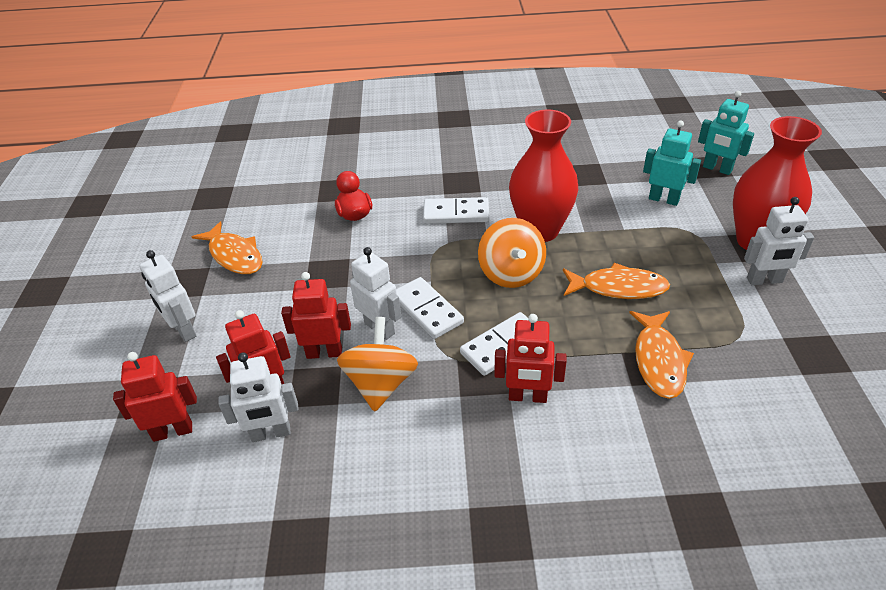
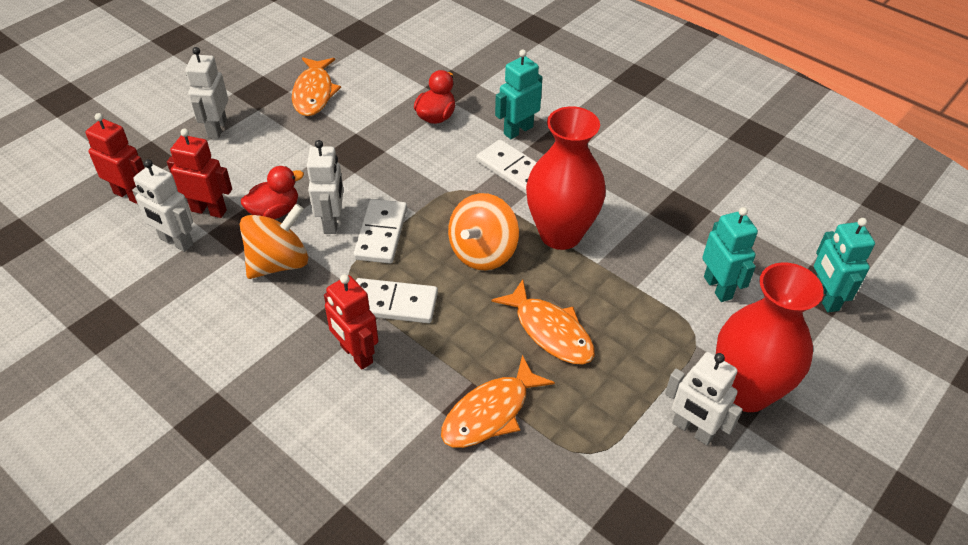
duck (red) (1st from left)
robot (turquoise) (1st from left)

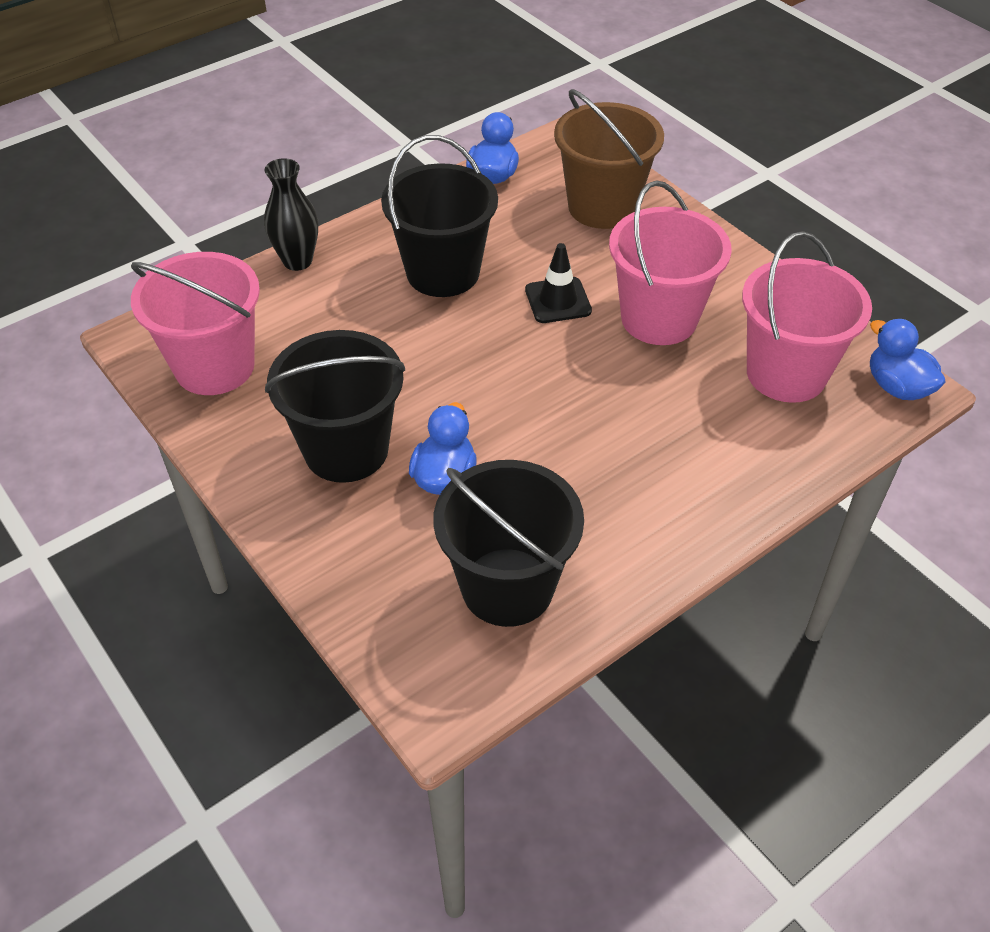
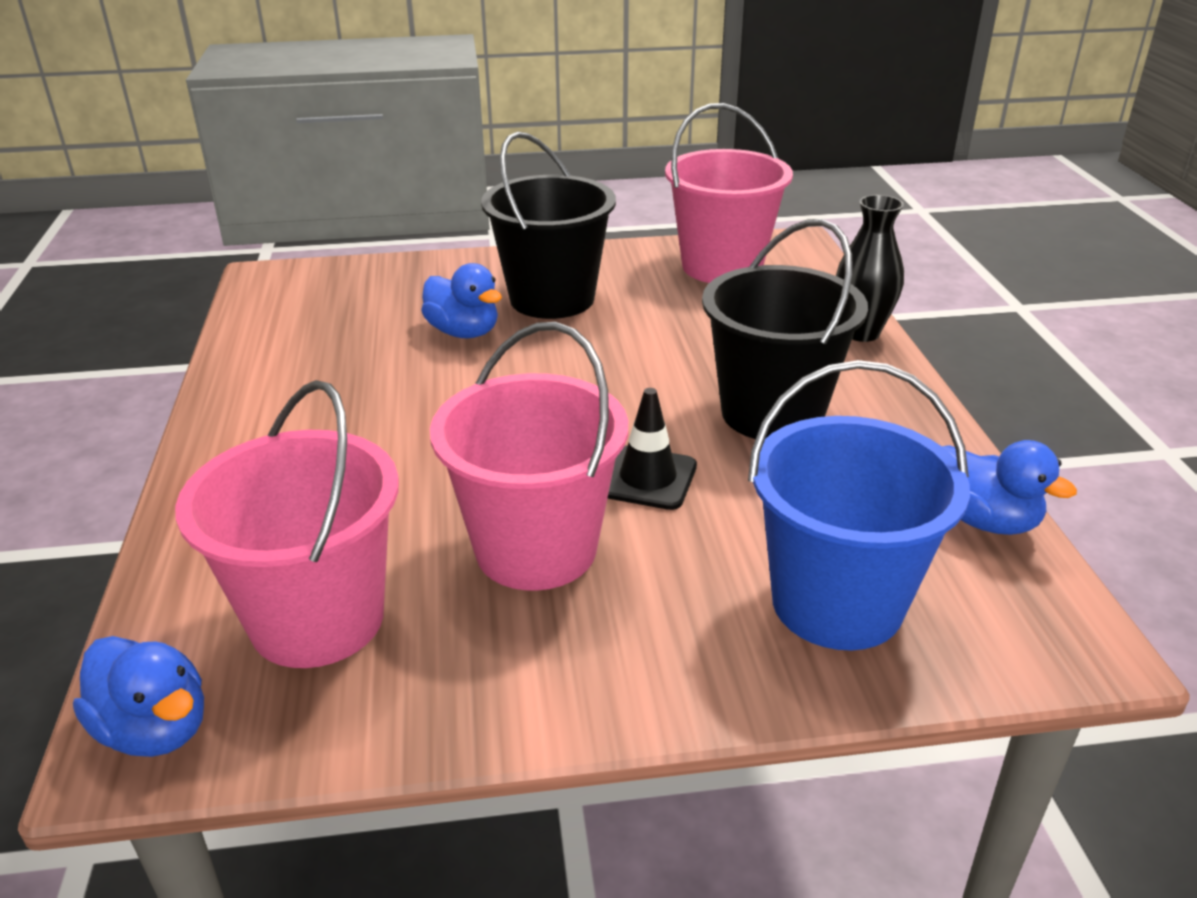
bucket (black) (3rd from left in the first image)
bucket (blue)
duck (blue) (1st from left)

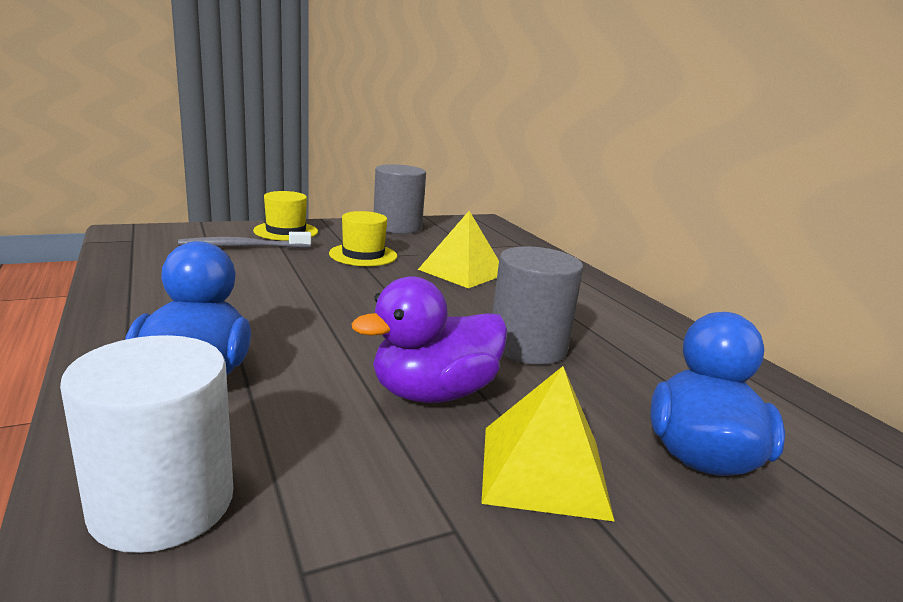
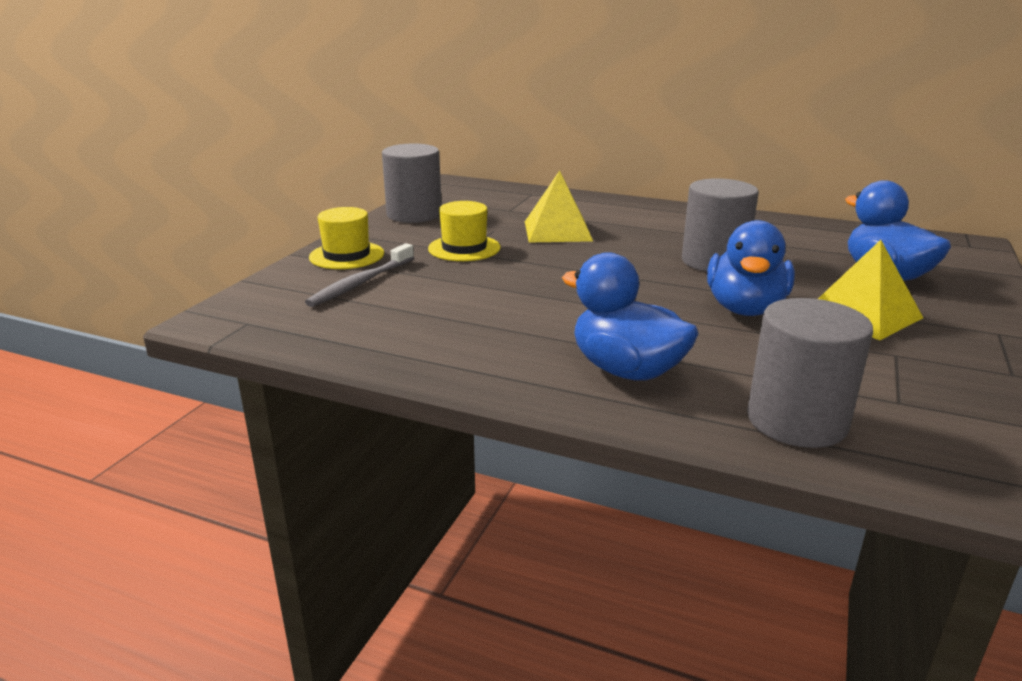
cylinder (grey) (3rd from left)
duck (blue) (2nd from left)

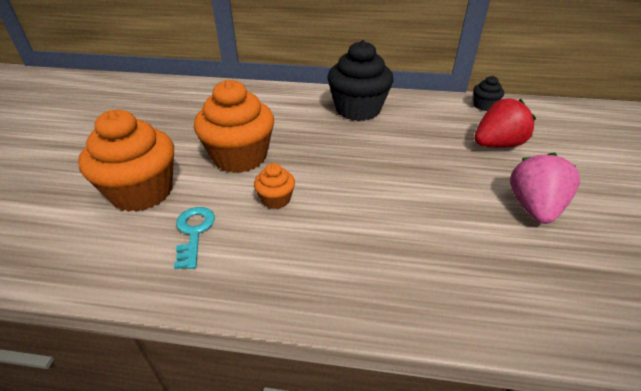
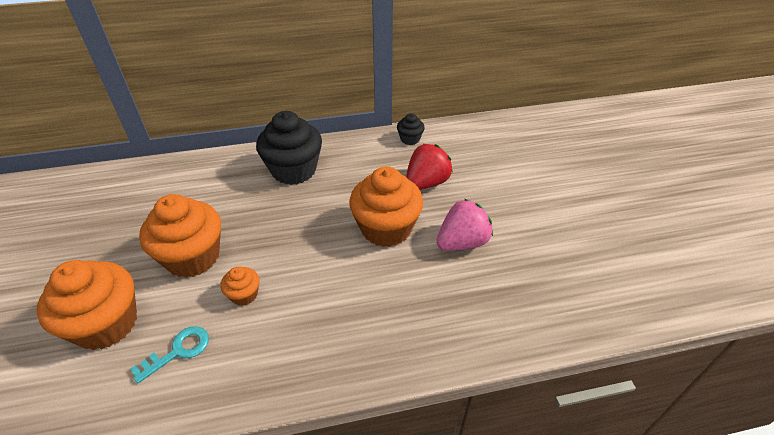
key (turquoise)
strawberry (pink)
cupcake (orange) (4th from left)

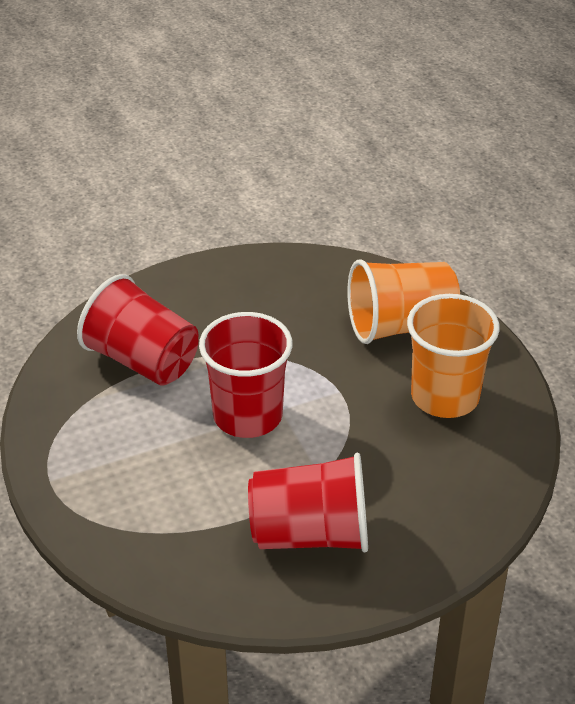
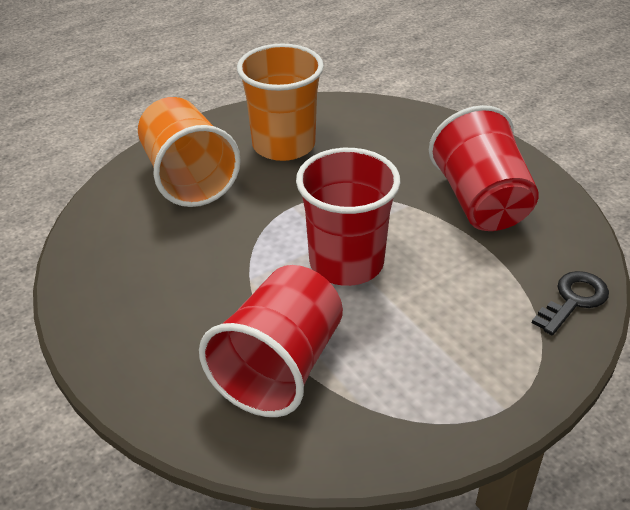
key (black)

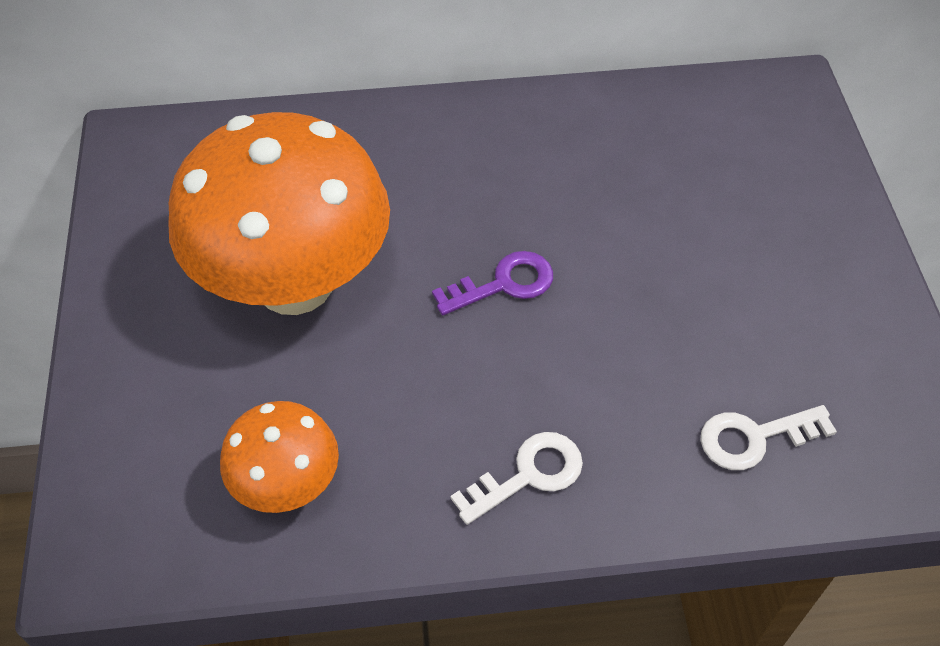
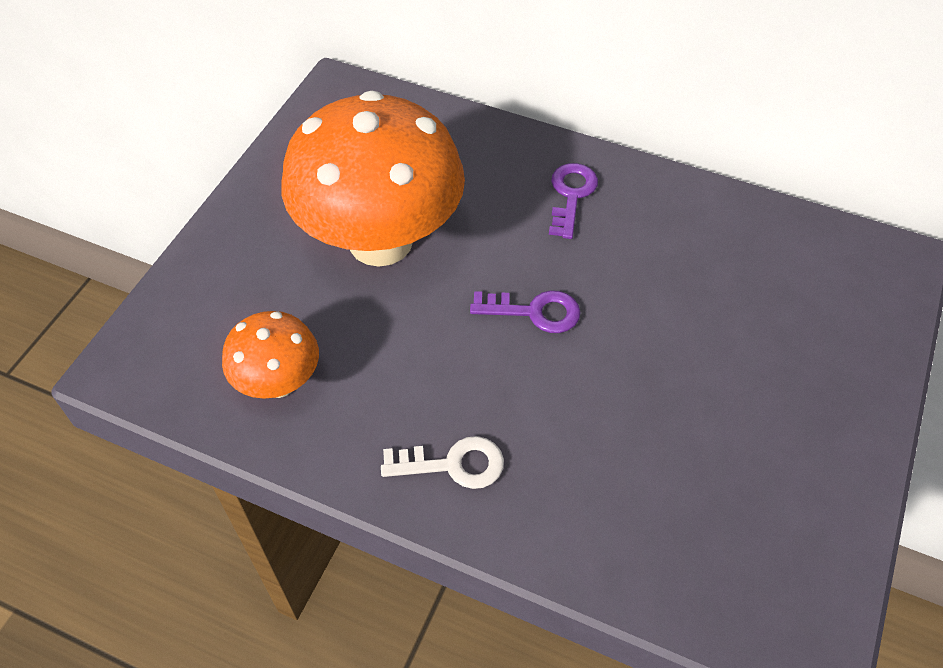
key (white) (2nd from left in the first image)
key (purple) (2nd from left)

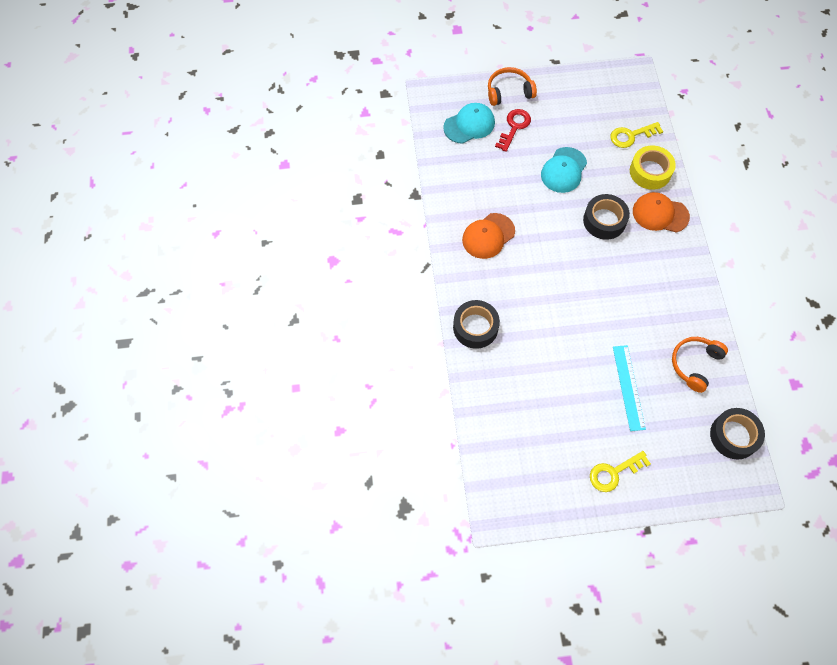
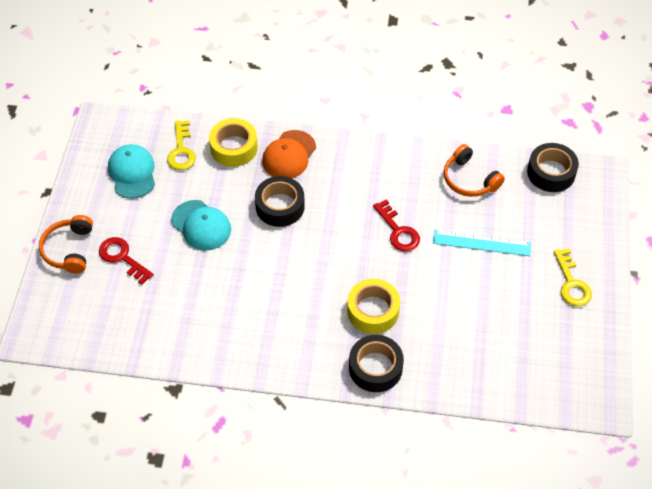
cap (turquoise) (1st from left)
cap (orange) (1st from left in the first image)
tape (yellow) (2nd from left)
key (red) (2nd from left)

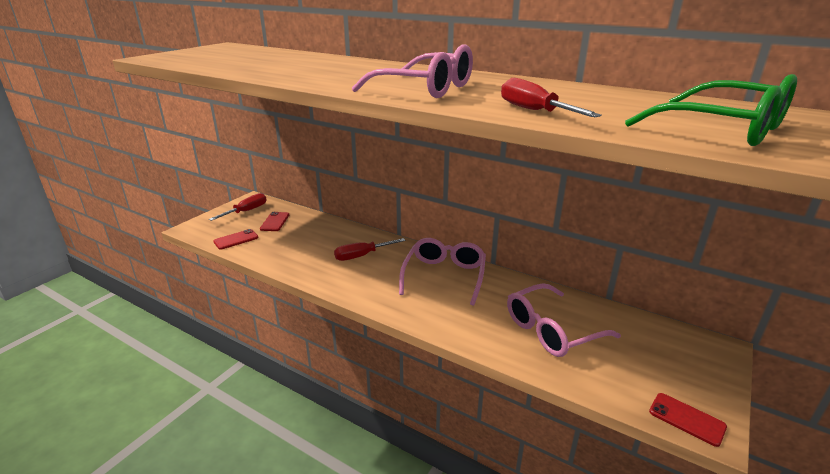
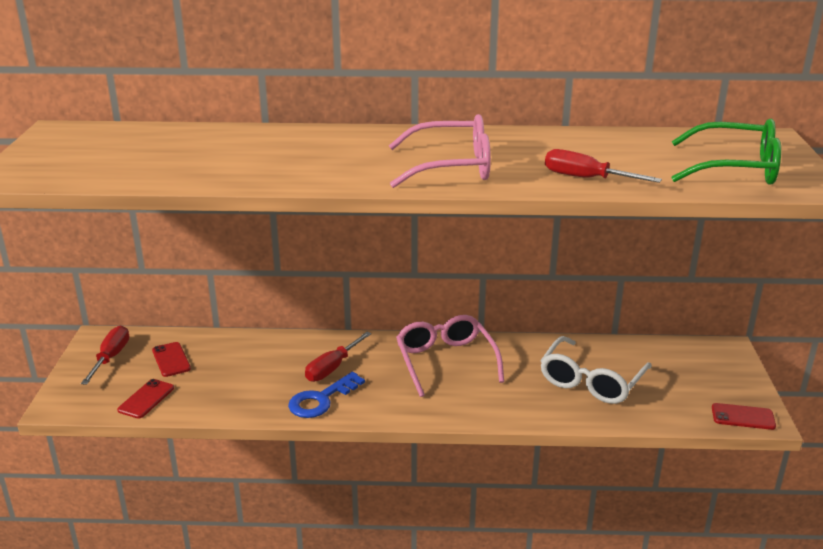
glasses (white)
key (blue)

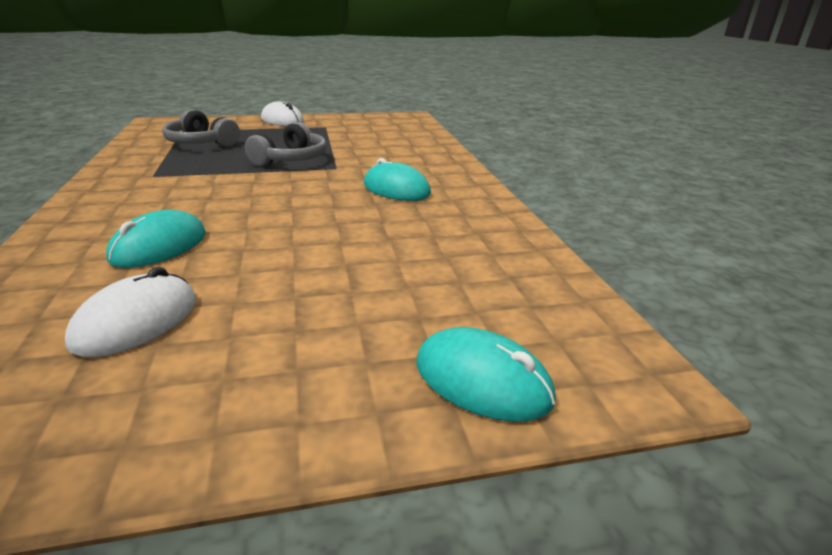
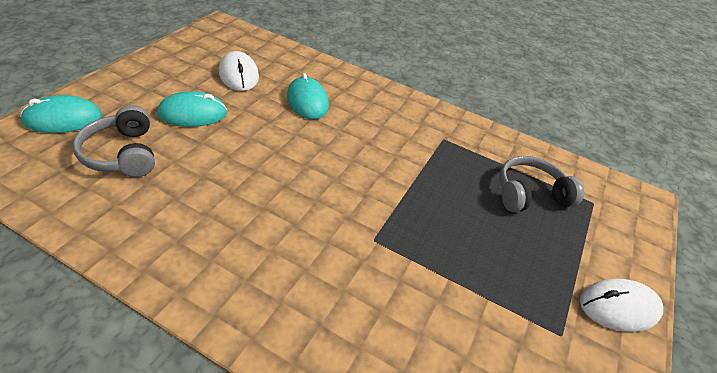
headphones (grey) (1st from left)
mouse (turquoise) (2nd from left)

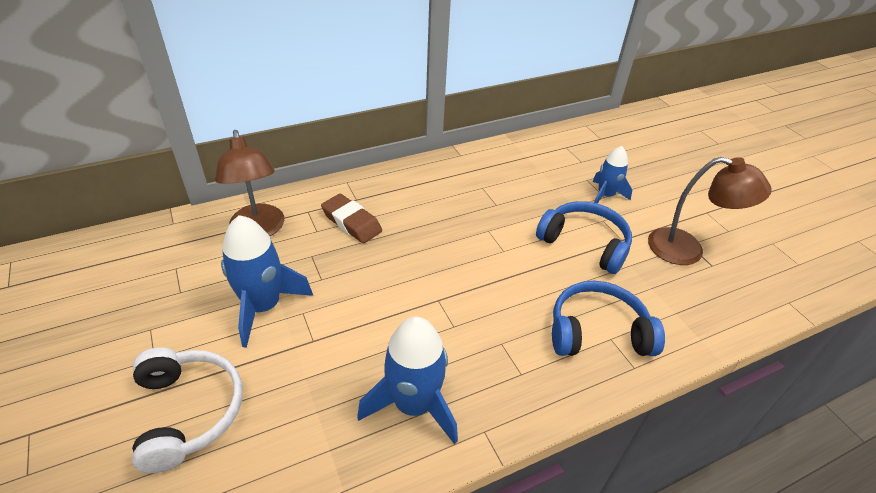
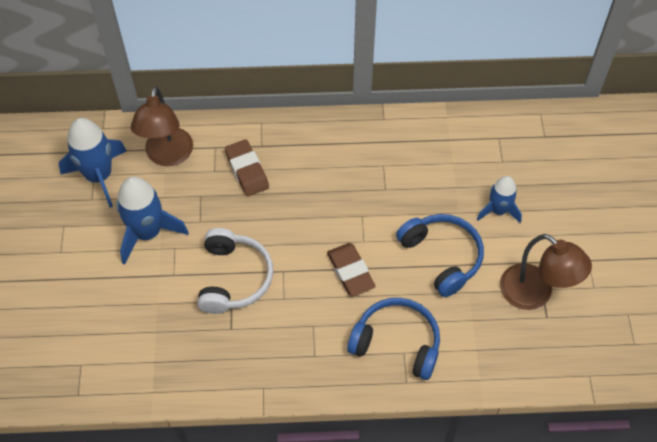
headphones (white)
rocket (blue) (1st from left)
eraser (brown) (2nd from left)

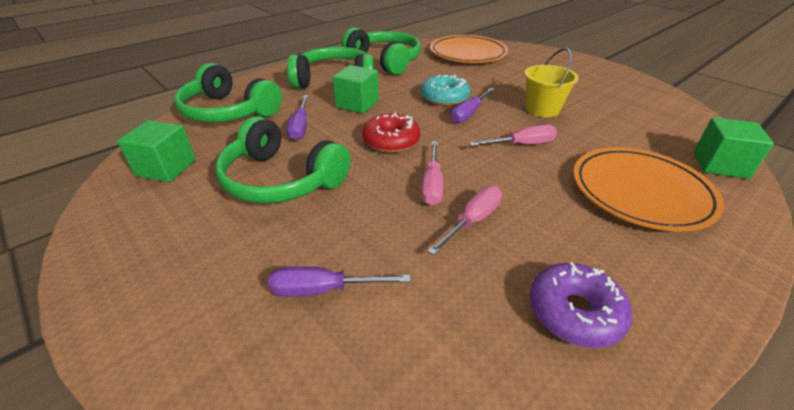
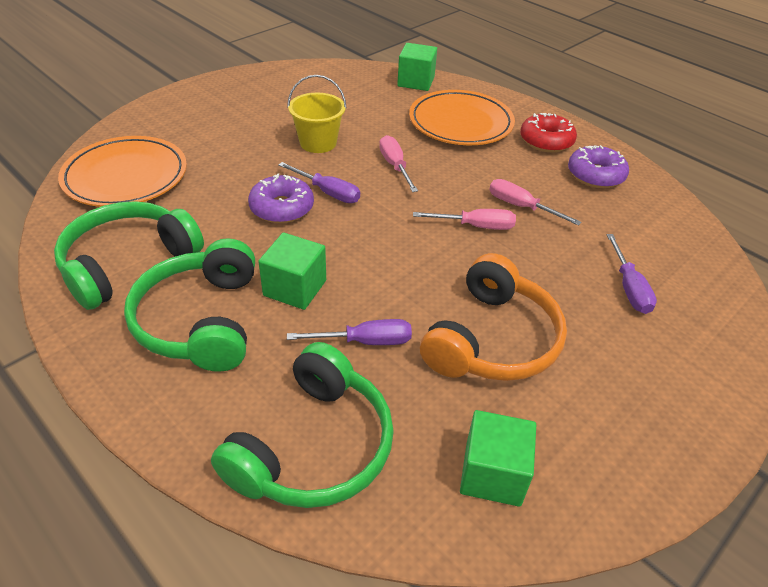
headphones (orange)
donut (red)
donut (purple) (1st from left)

